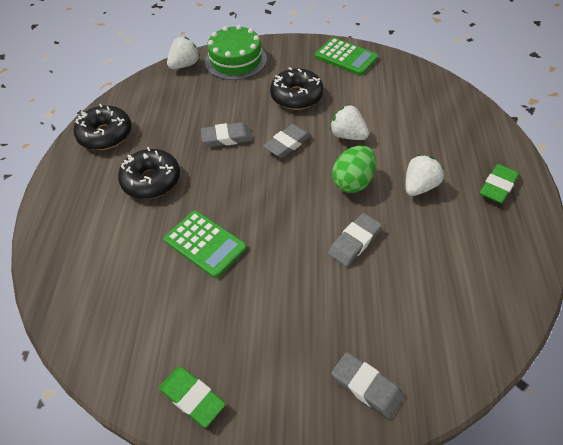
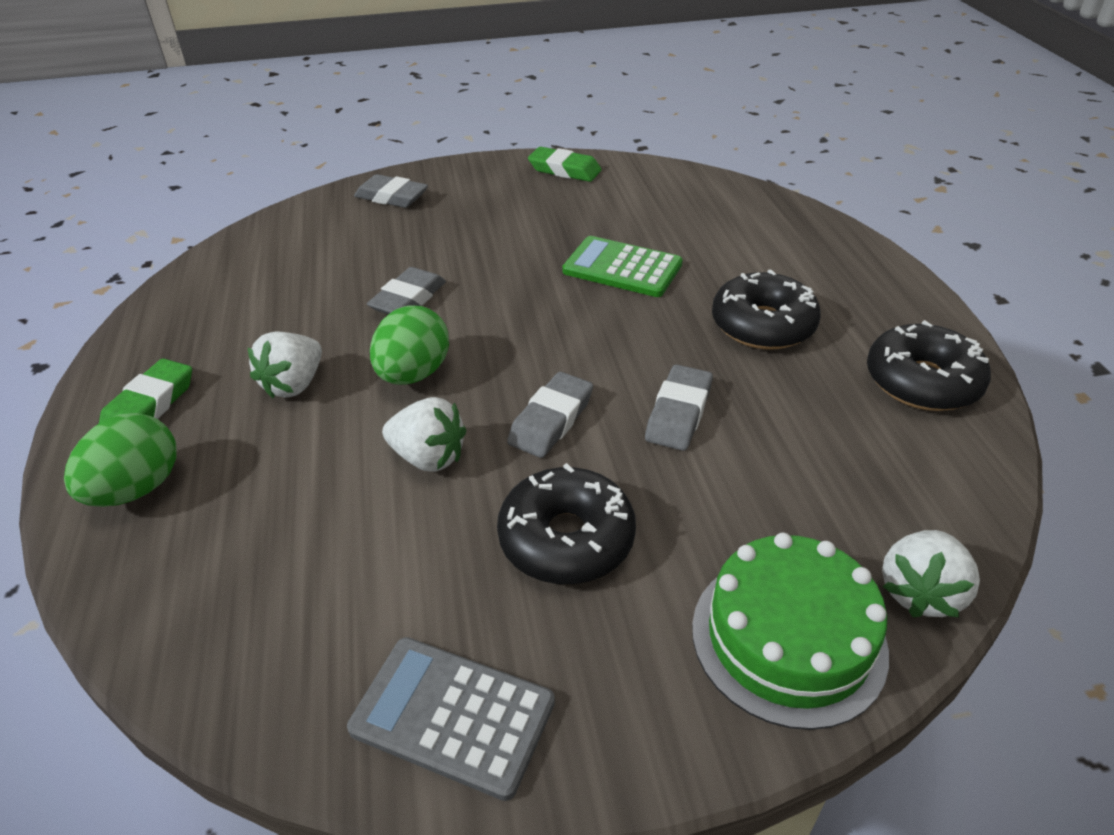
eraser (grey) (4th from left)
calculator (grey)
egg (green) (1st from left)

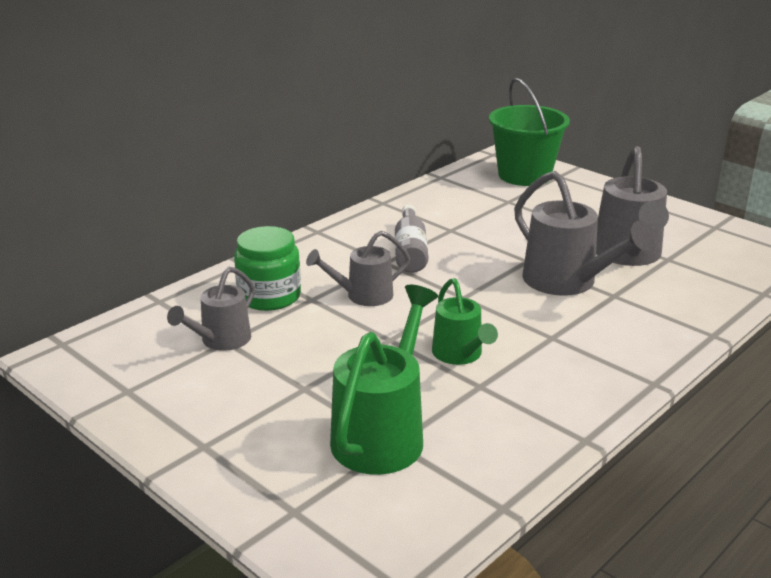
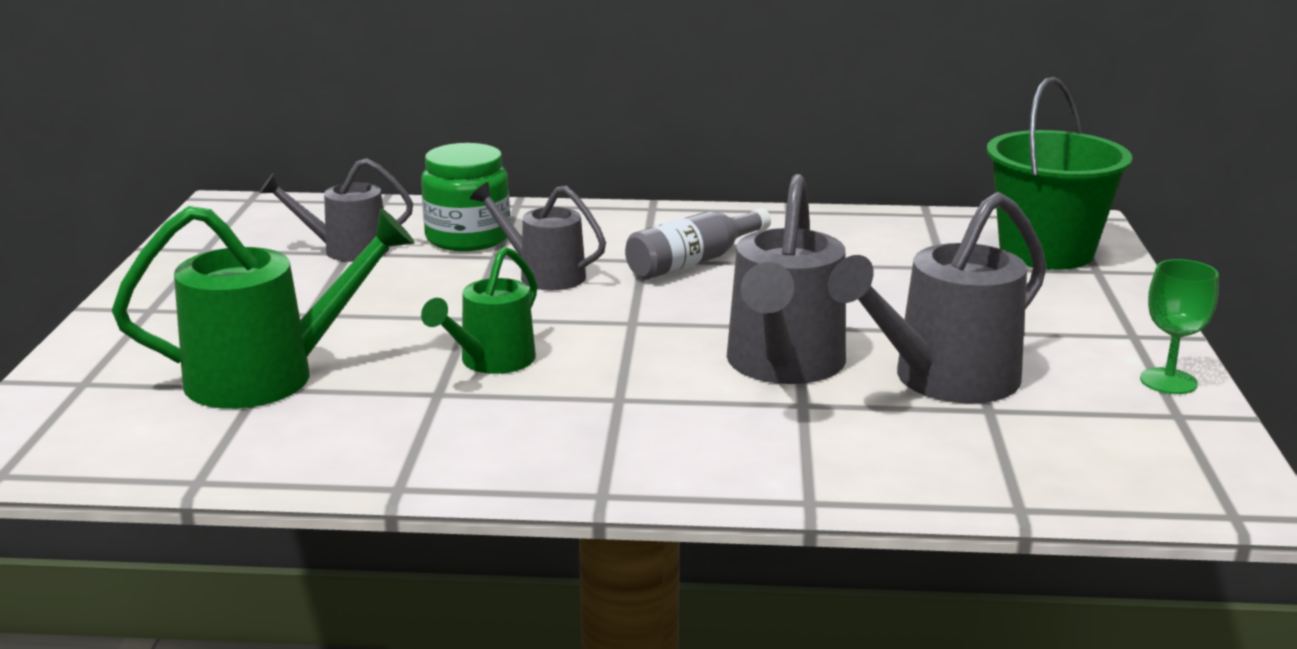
goblet (green)

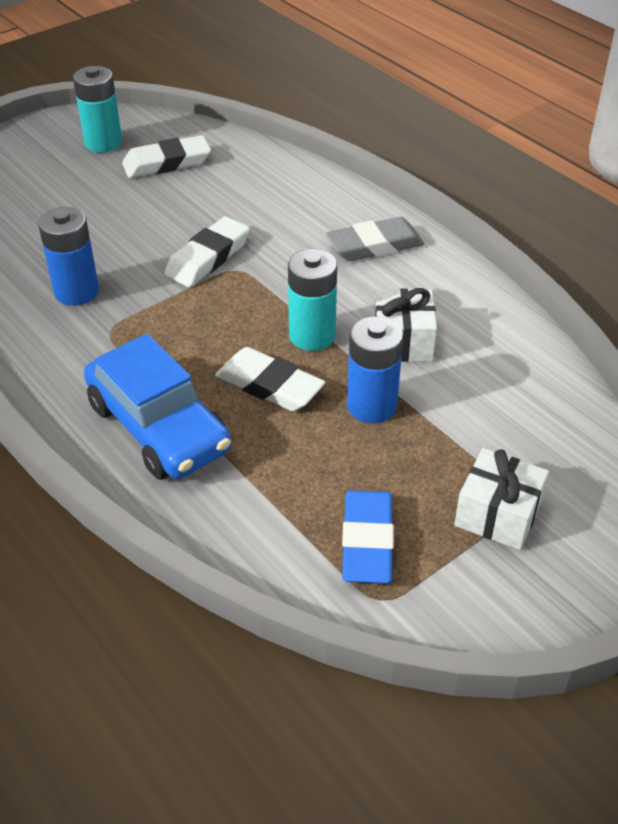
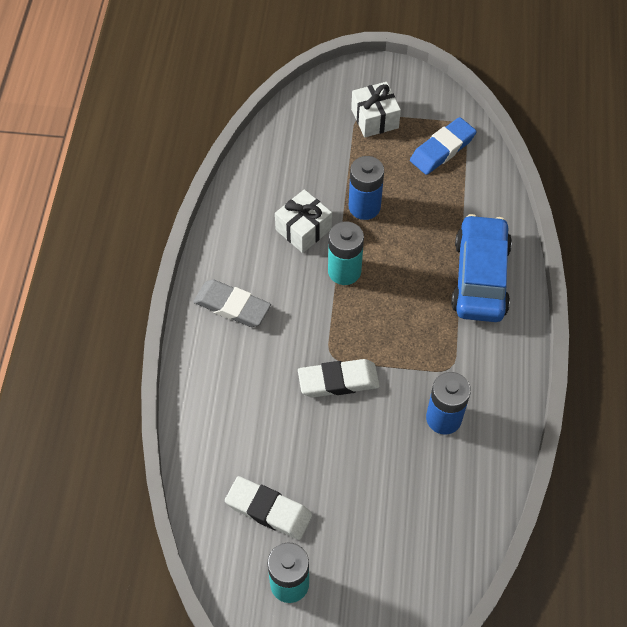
eraser (white) (3rd from left in the first image)

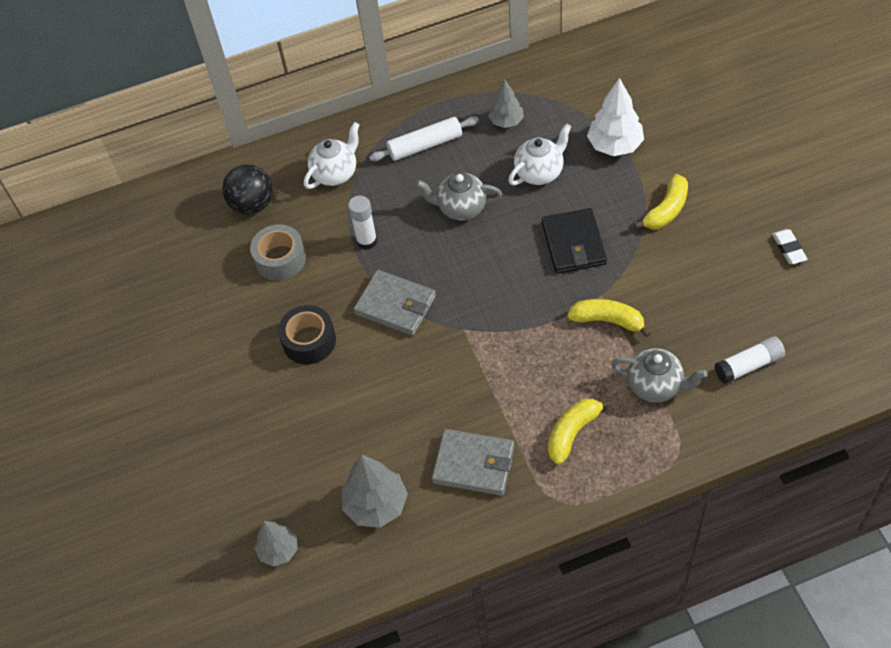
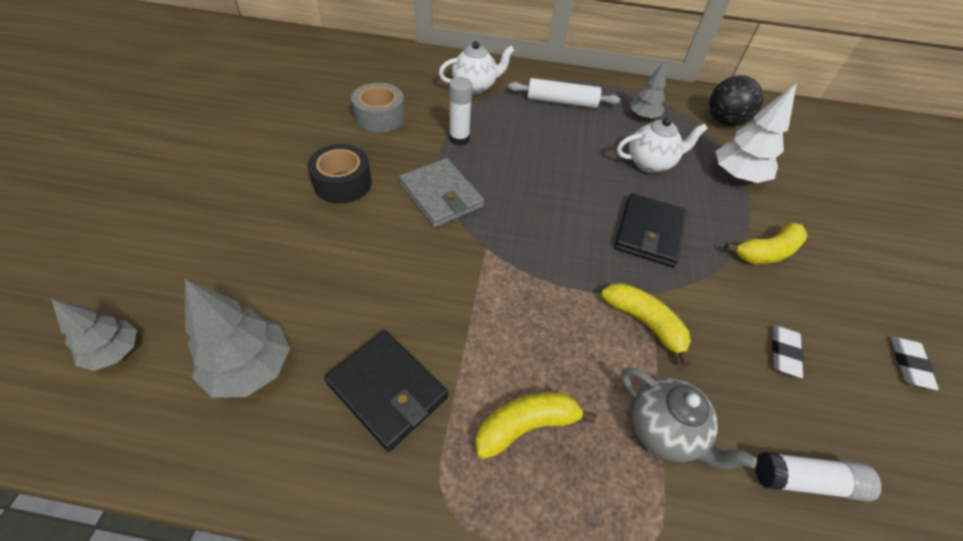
ball (black)
teapot (grey) (1st from left in the first image)
wallet (black) (1st from left)
eraser (white) (1st from left)

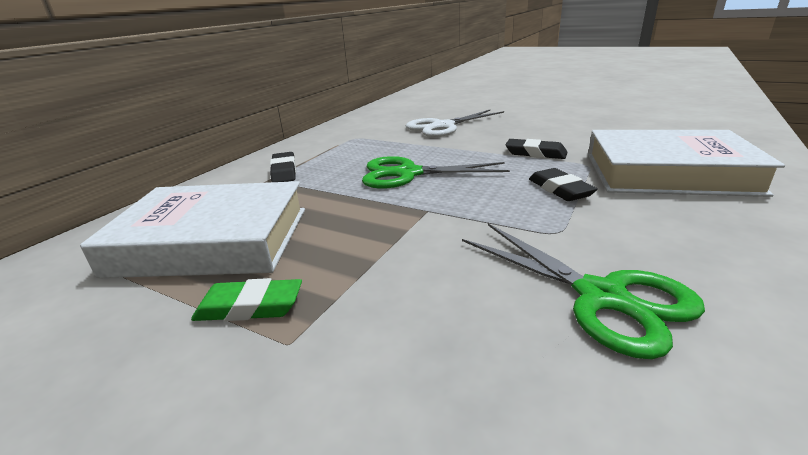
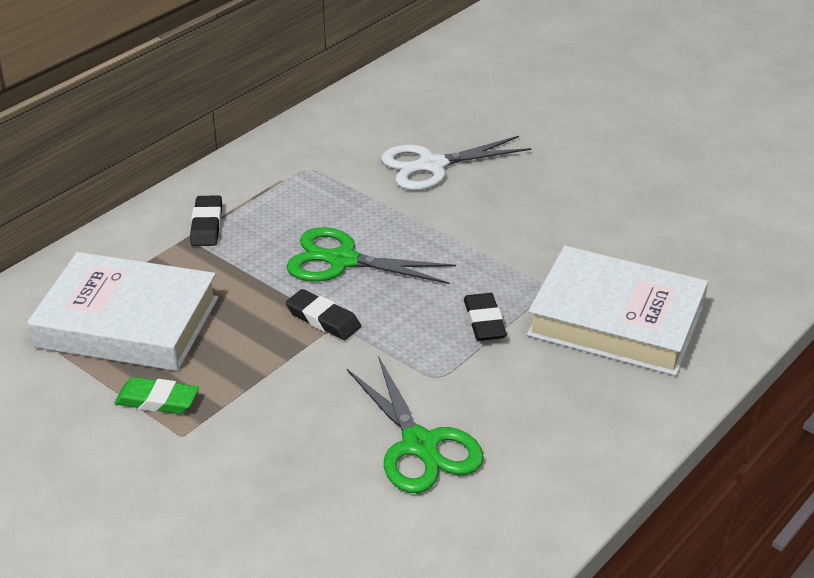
eraser (black) (2nd from left)

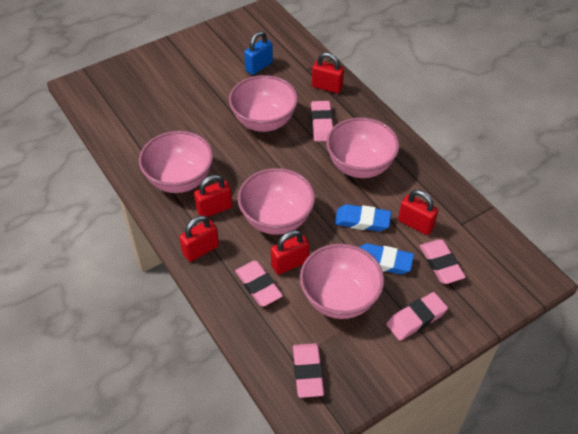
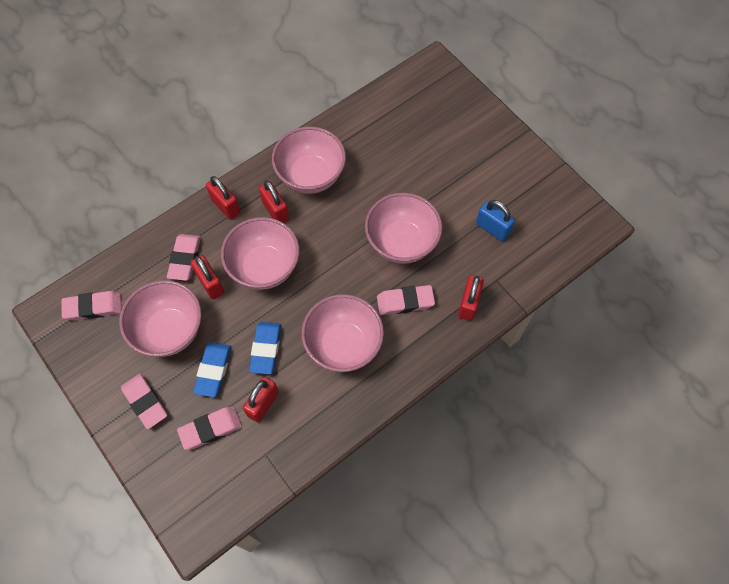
eraser (pink) (3rd from left)

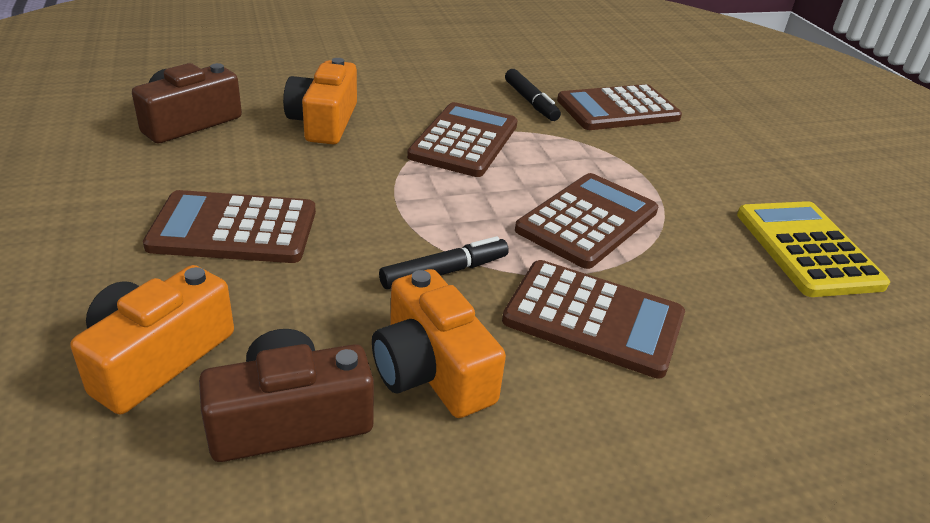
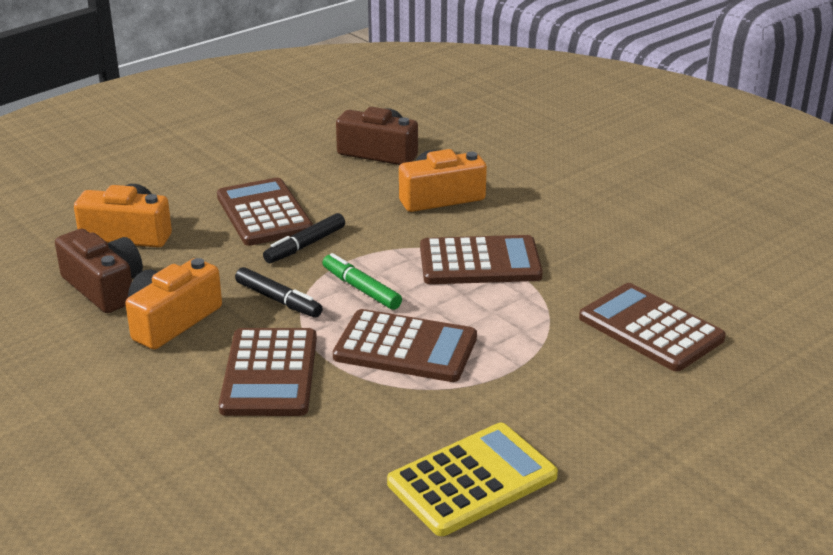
marker (black) (2nd from left)
marker (green)

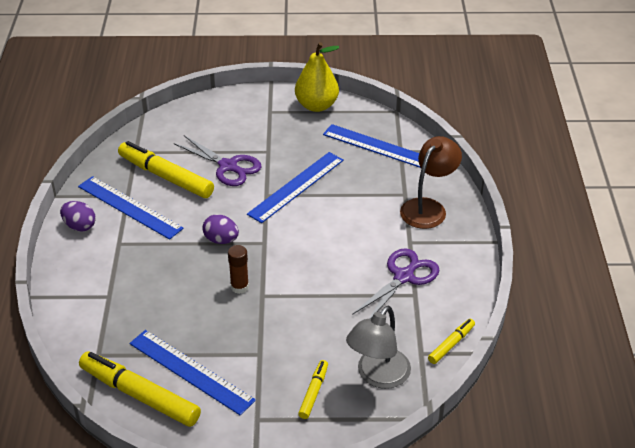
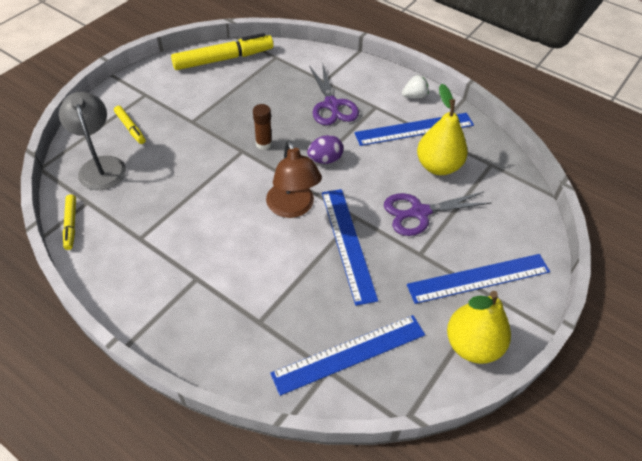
strawberry (white)
pear (yellow) (1st from left)
ruler (blue) (4th from left)
scissors (purple) (1st from left)
lamp (brown)

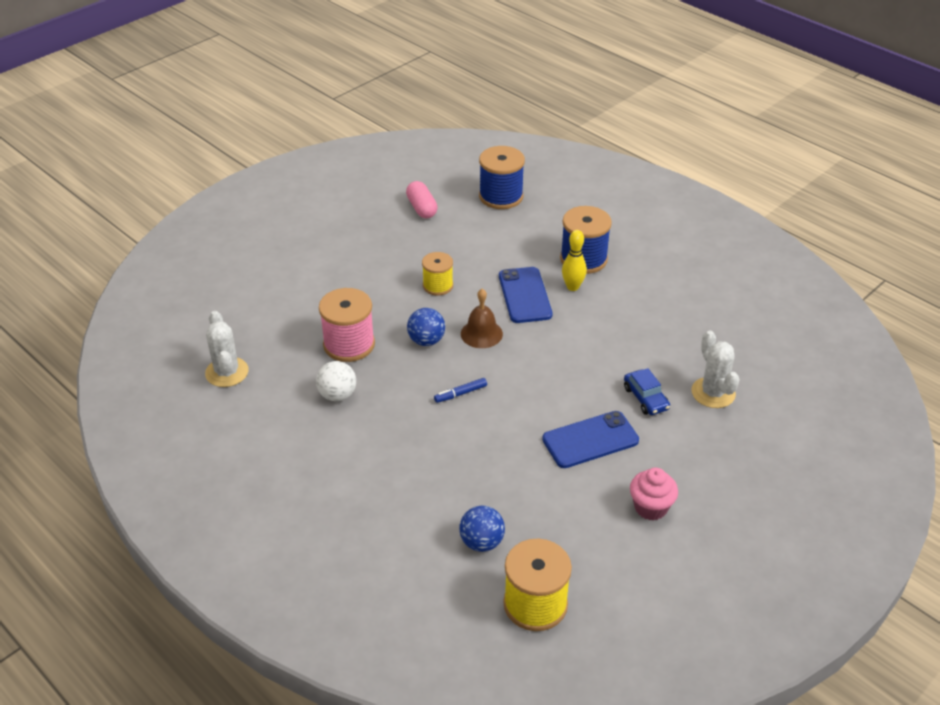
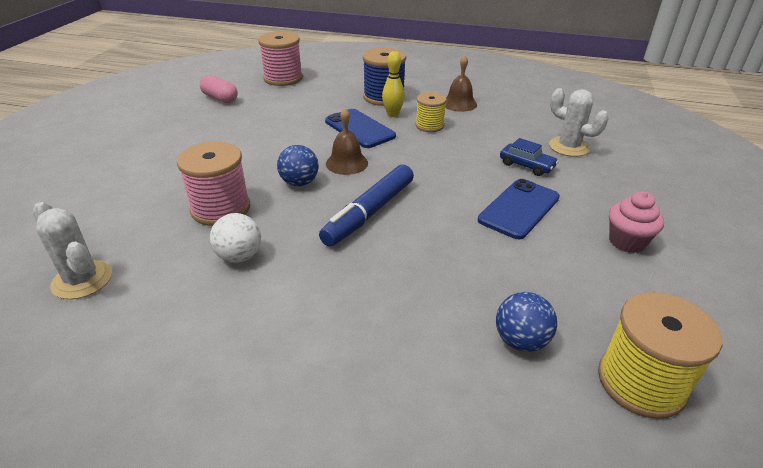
spool (yellow) (1st from left)
marker (blue)
spool (pink) (2nd from left)
bell (brown) (2nd from left)

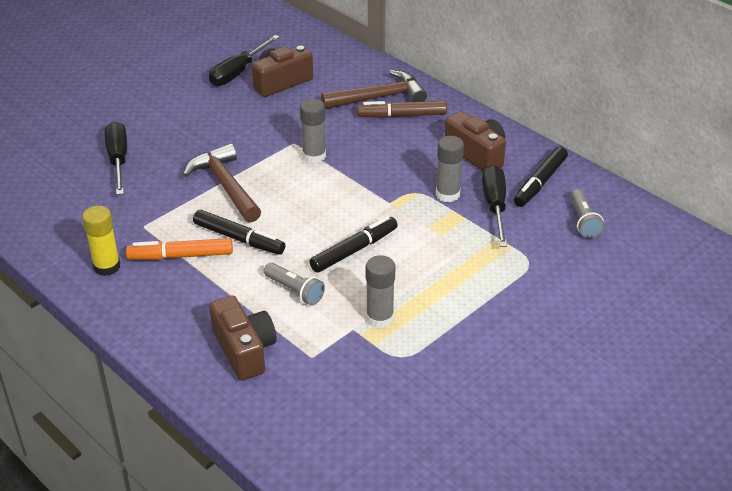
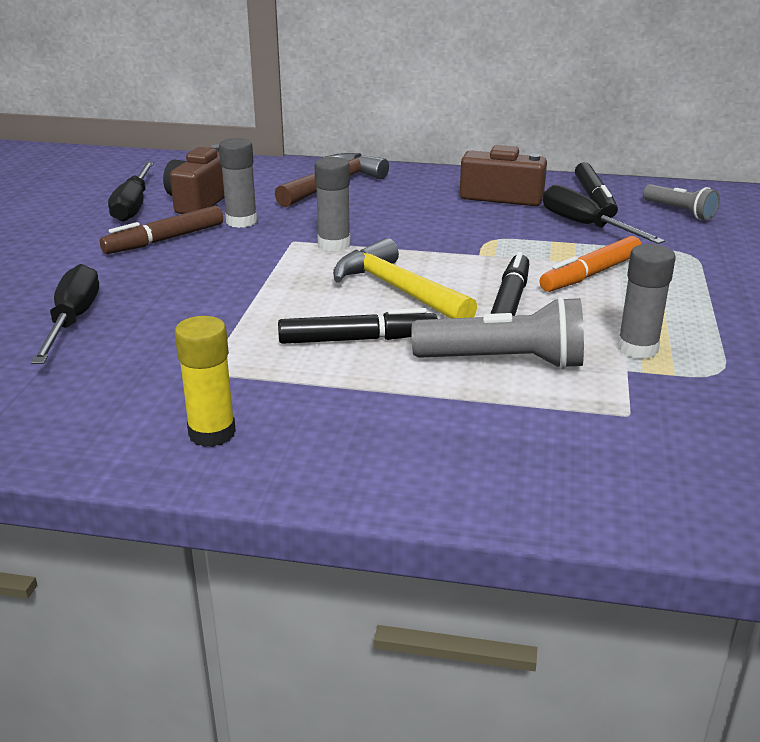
screwdriver (black) (1st from left)
marker (orange)
hammer (brown) (1st from left in the first image)
camera (brown) (1st from left in the first image)
flashlight (grey) (1st from left)
marker (brown)
glue stick (grey) (1st from left)
hammer (yellow)

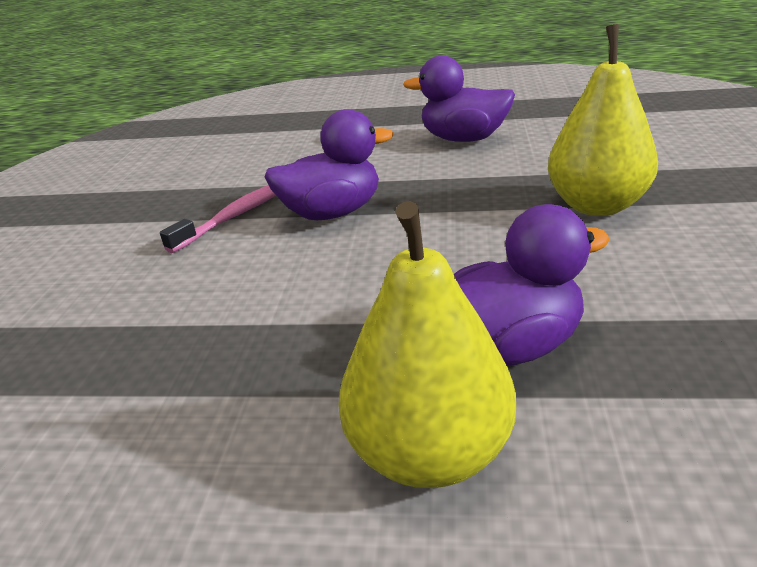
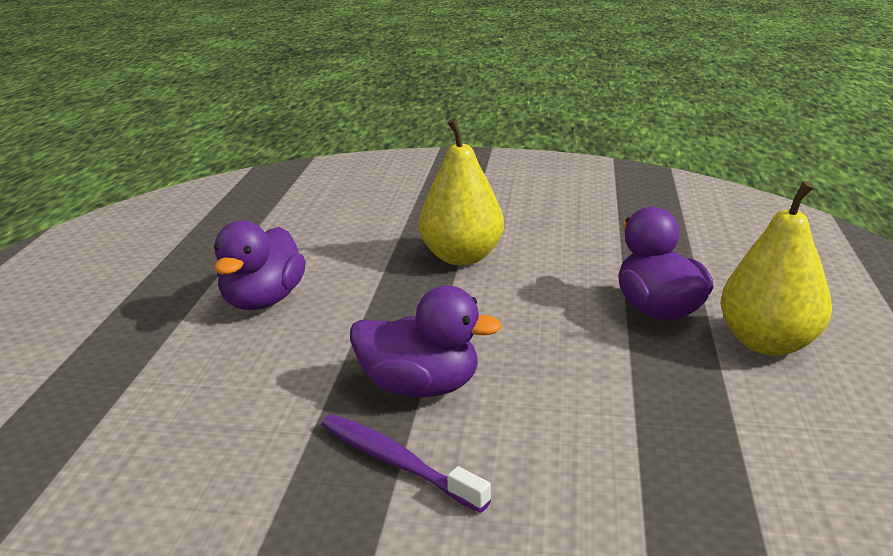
toothbrush (purple)
duck (purple) (2nd from left)

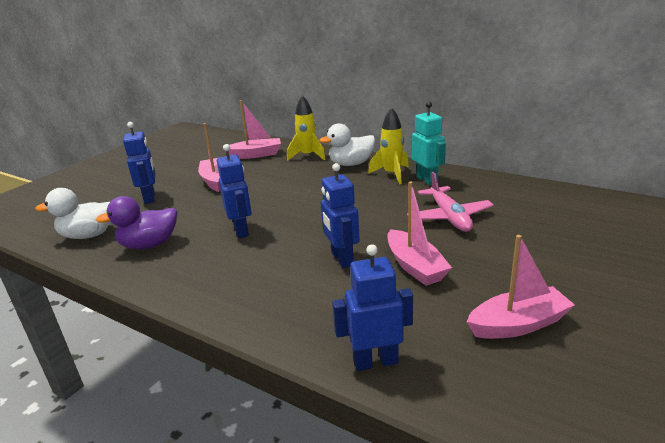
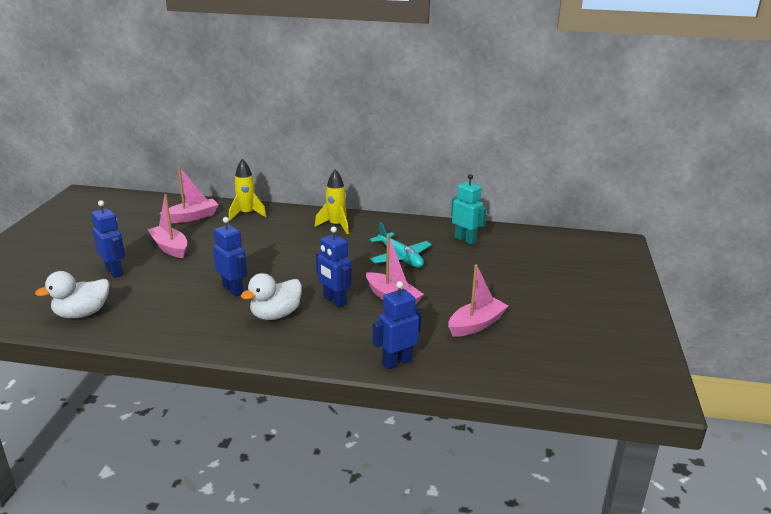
duck (purple)
duck (white) (2nd from left)
plane (turquoise)
robot (turquoise)

